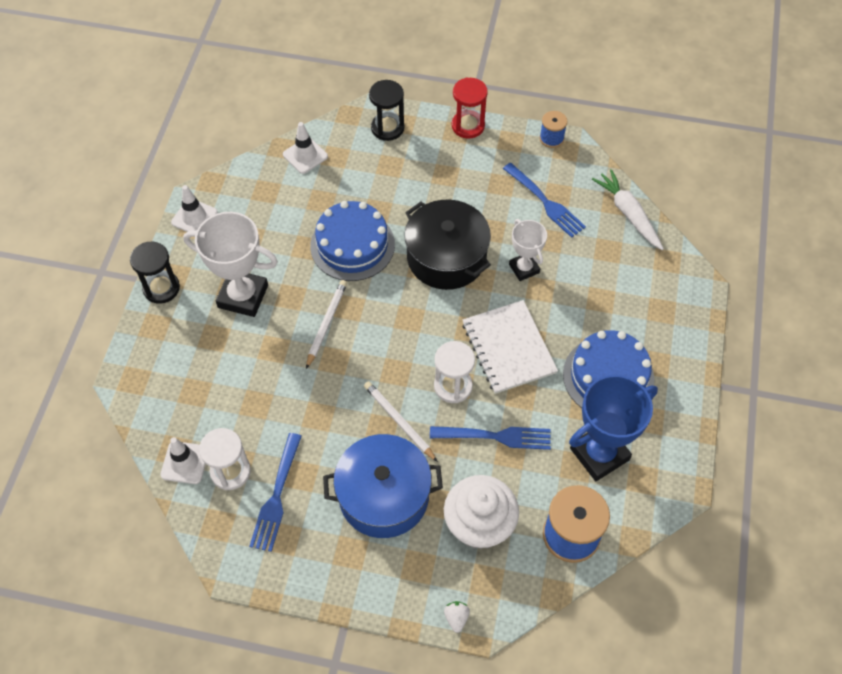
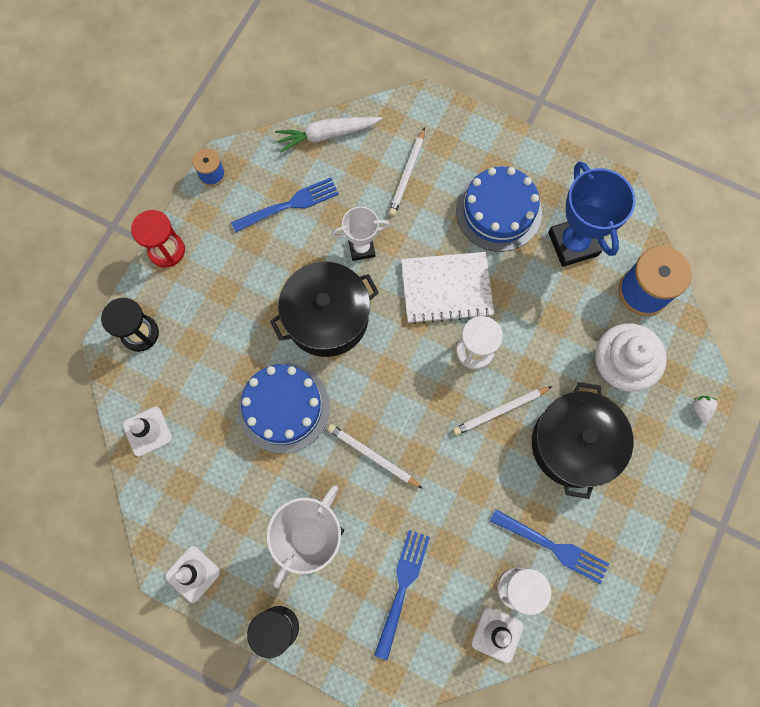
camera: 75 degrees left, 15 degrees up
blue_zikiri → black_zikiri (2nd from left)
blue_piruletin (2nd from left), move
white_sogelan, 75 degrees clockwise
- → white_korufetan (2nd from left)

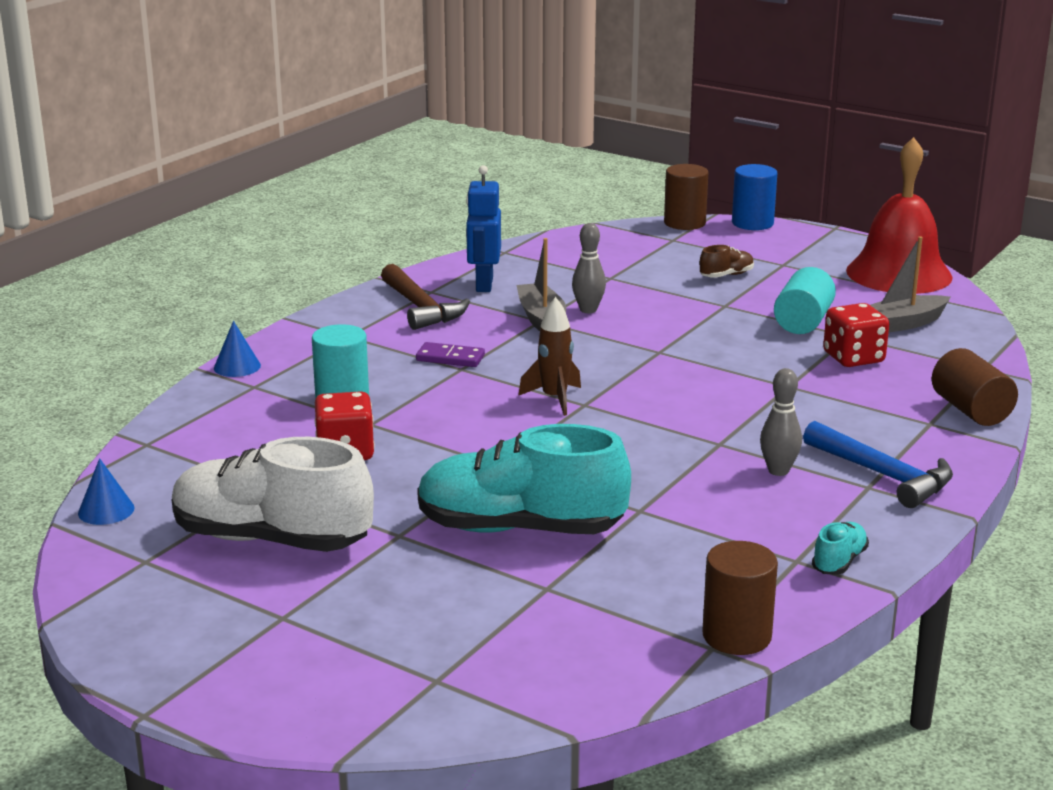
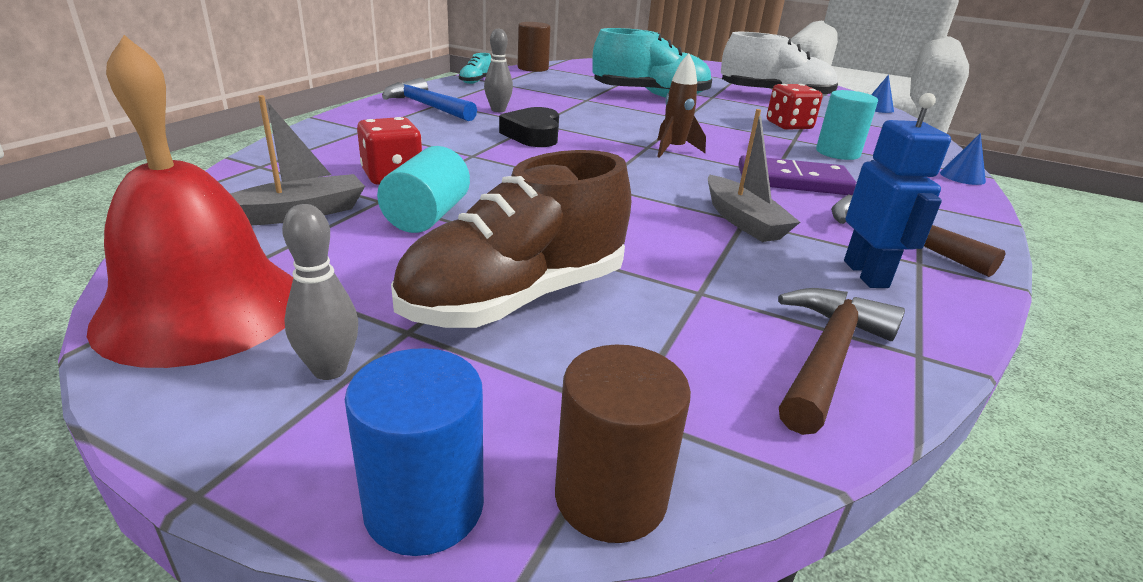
camera: 170 degrees right, 5 degrees up
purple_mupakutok, x1.73
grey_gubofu (1st from left), move
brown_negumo, x2.42
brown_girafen (3rd from left) → -
- → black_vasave
- → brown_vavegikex (1st from left)

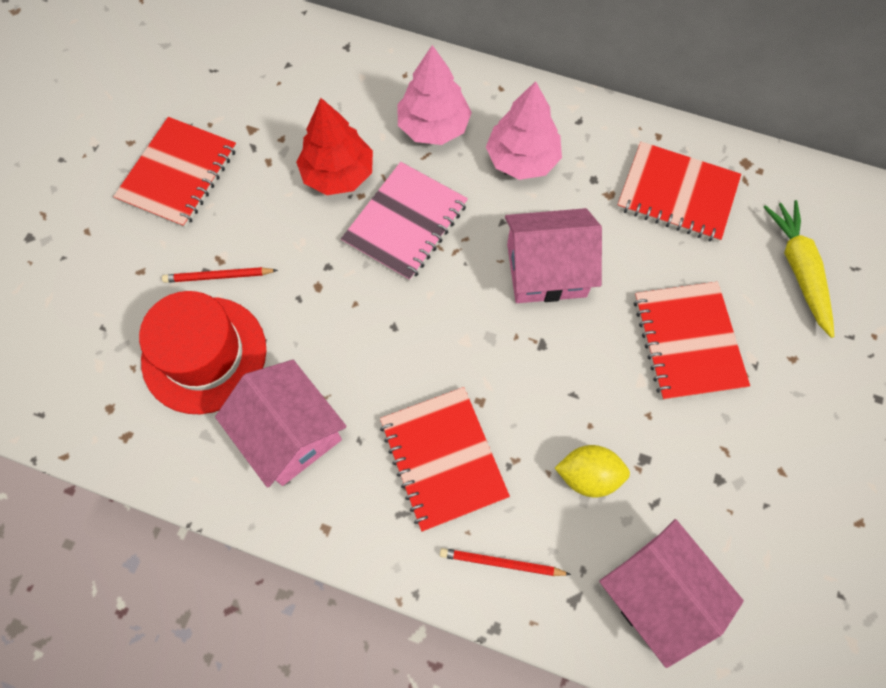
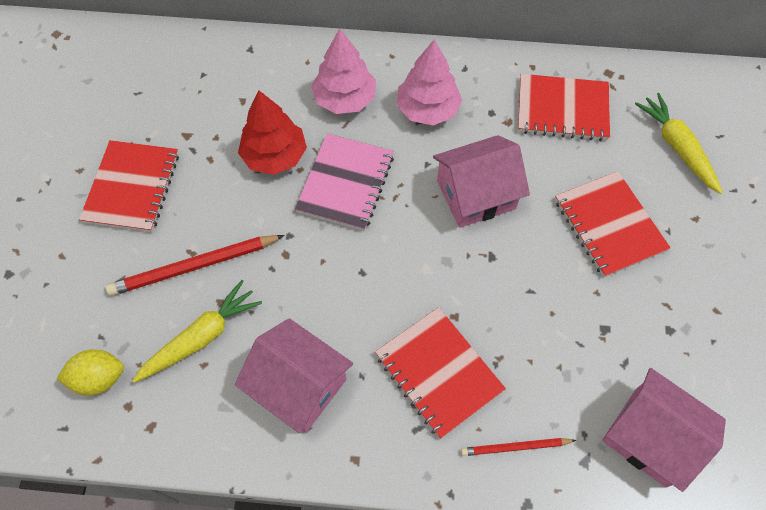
camera: 15 degrees left, 5 degrees down
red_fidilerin → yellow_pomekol (1st from left)
red_korufetan (1st from left), x1.73
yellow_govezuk, move

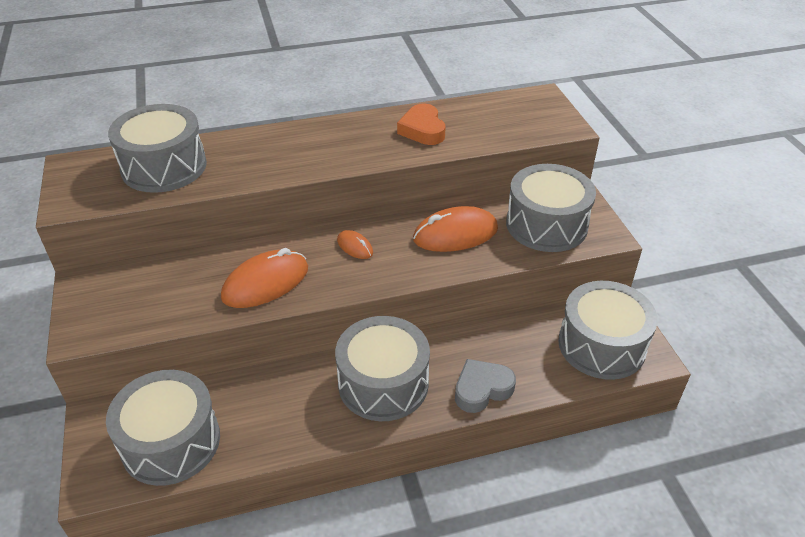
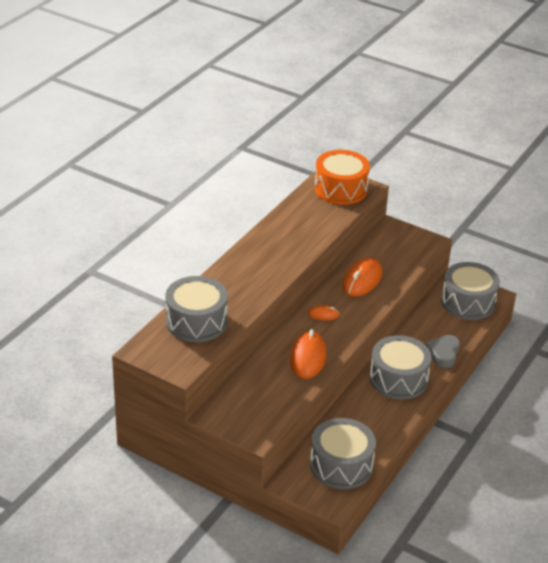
camera: 45 degrees left, 5 degrees down
orange_vasave → -
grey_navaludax (4th from left) → -
- → orange_navaludax

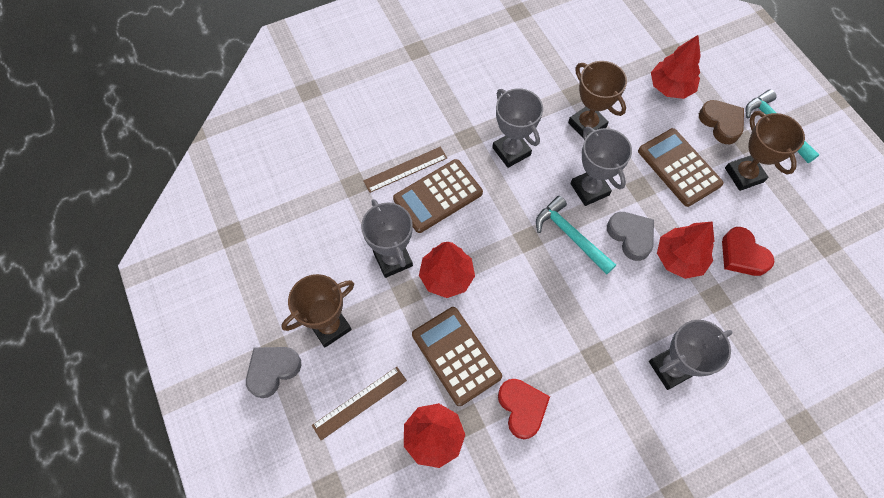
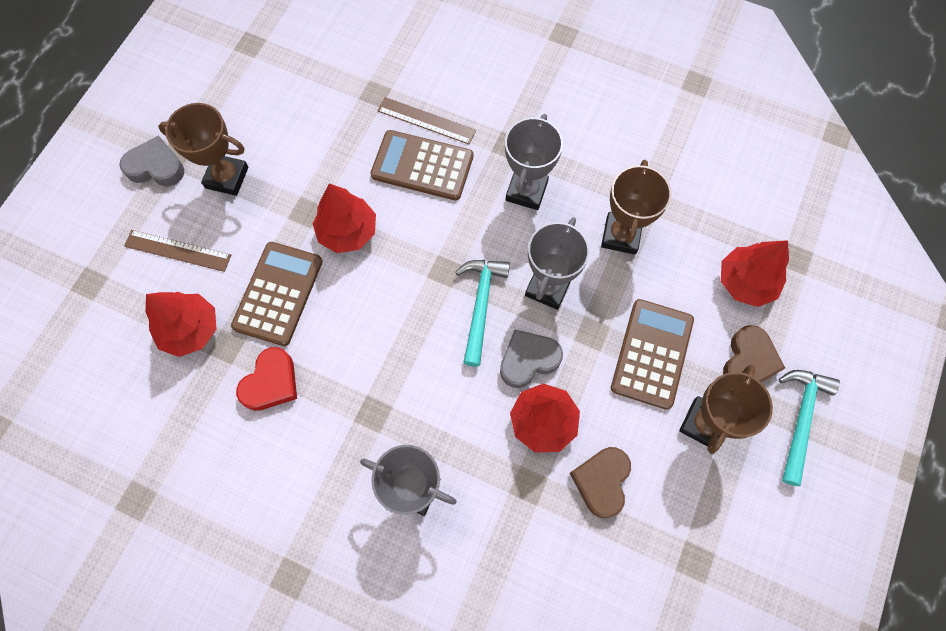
camera: 50 degrees right, 5 degrees up
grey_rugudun (1st from left) → -
grey_vasave (2nd from left), 135 degrees counterclockwise
red_vasave (2nd from left) → brown_vasave (1st from left)

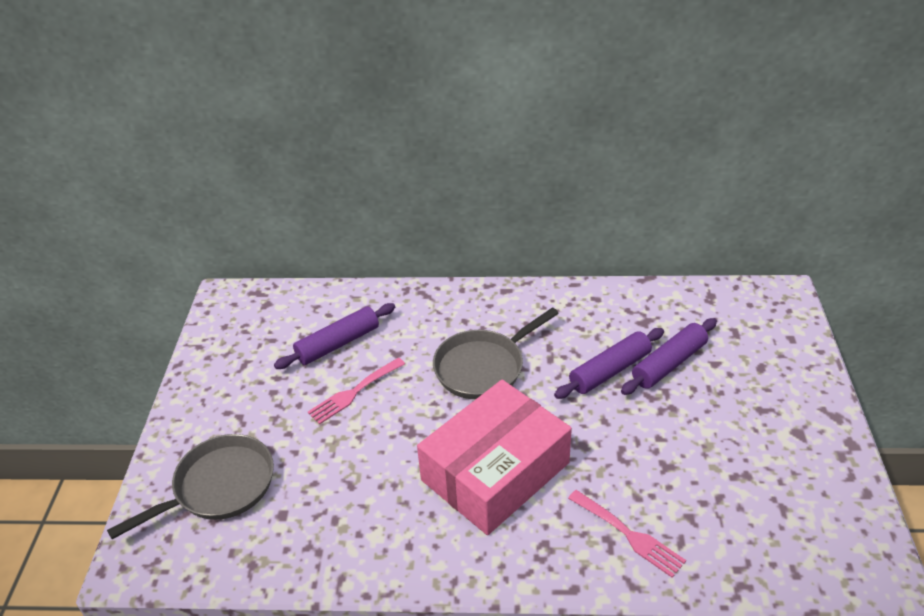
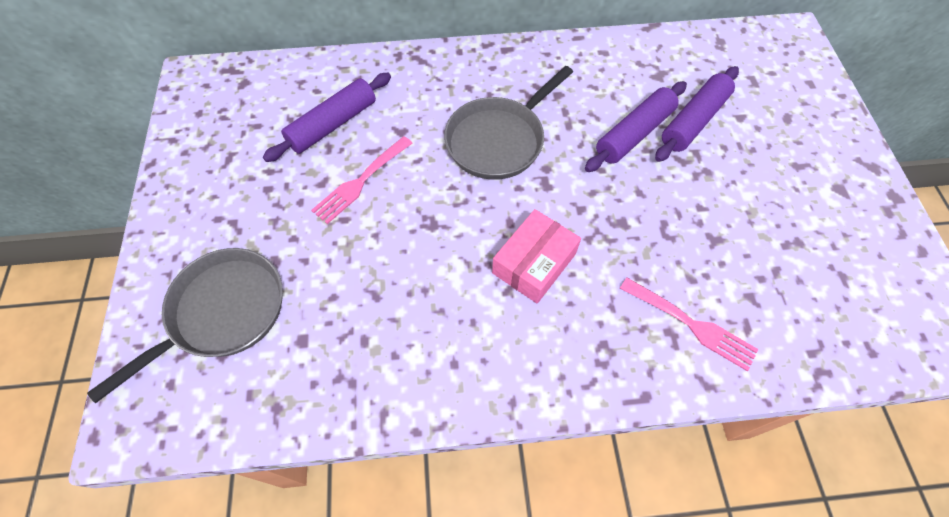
camera: 10 degrees left, 20 degrees up
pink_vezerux, x0.53

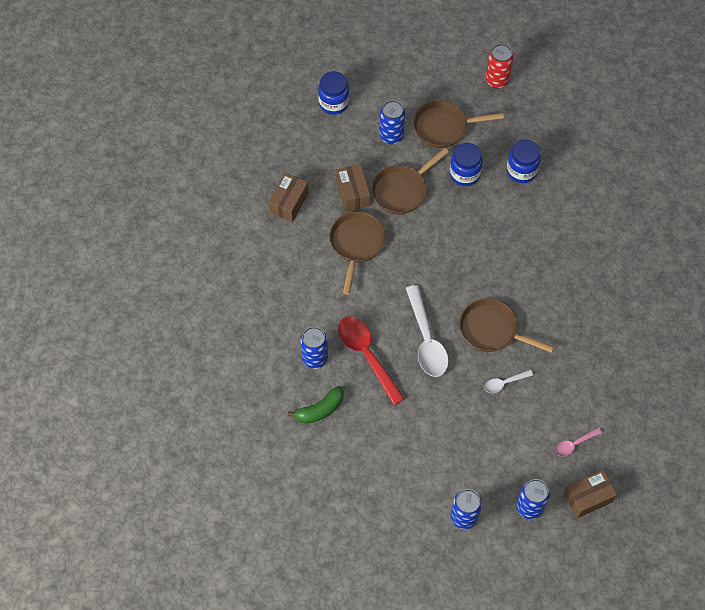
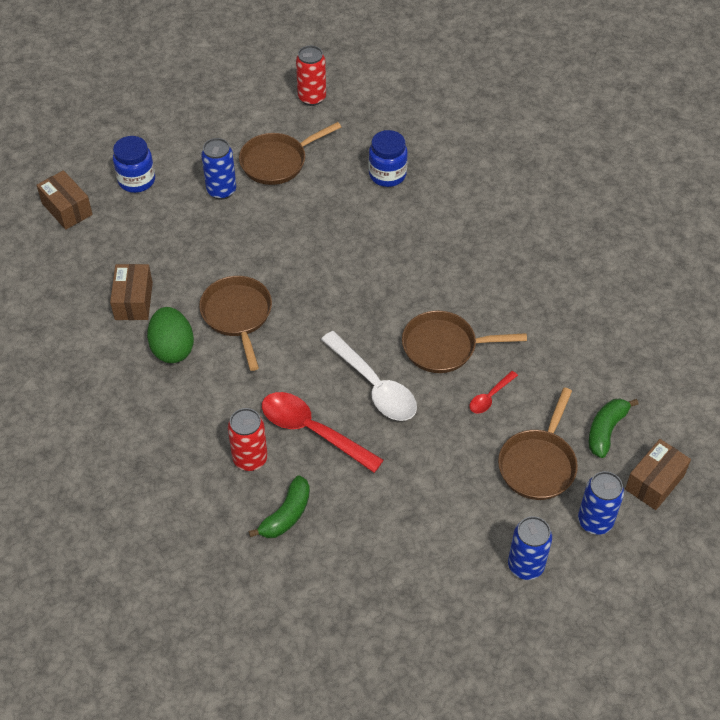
camera: 25 degrees left, 10 degrees down
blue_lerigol (1st from left) → red_lerigol (1st from left)
brown_vezerux (2nd from left in the first image) → brown_vezerux (1st from left), move
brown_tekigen (2nd from left in the first image) → brown_tekigen (4th from left), move
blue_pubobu (2nd from left) → -
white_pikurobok (2nd from left) → red_pikurobok (2nd from left)
pink_pikurobok → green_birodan (2nd from left)
- → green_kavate

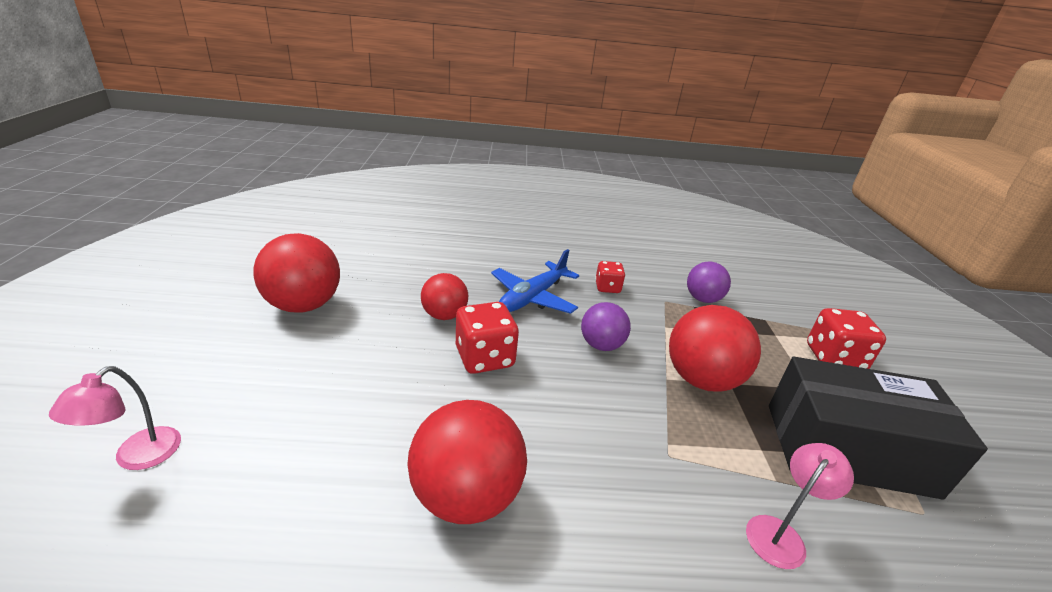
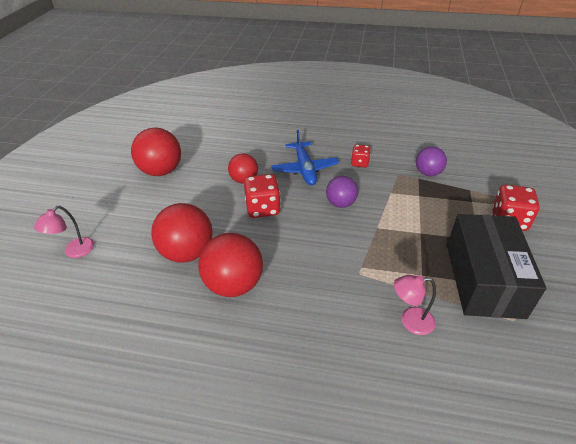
camera: 15 degrees right, 10 degrees up
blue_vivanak, 60 degrees counterclockwise
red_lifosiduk (4th from left in the first image) → red_lifosiduk (2nd from left), move
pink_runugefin (2nd from left), 150 degrees counterclockwise
black_vezerux, 75 degrees clockwise

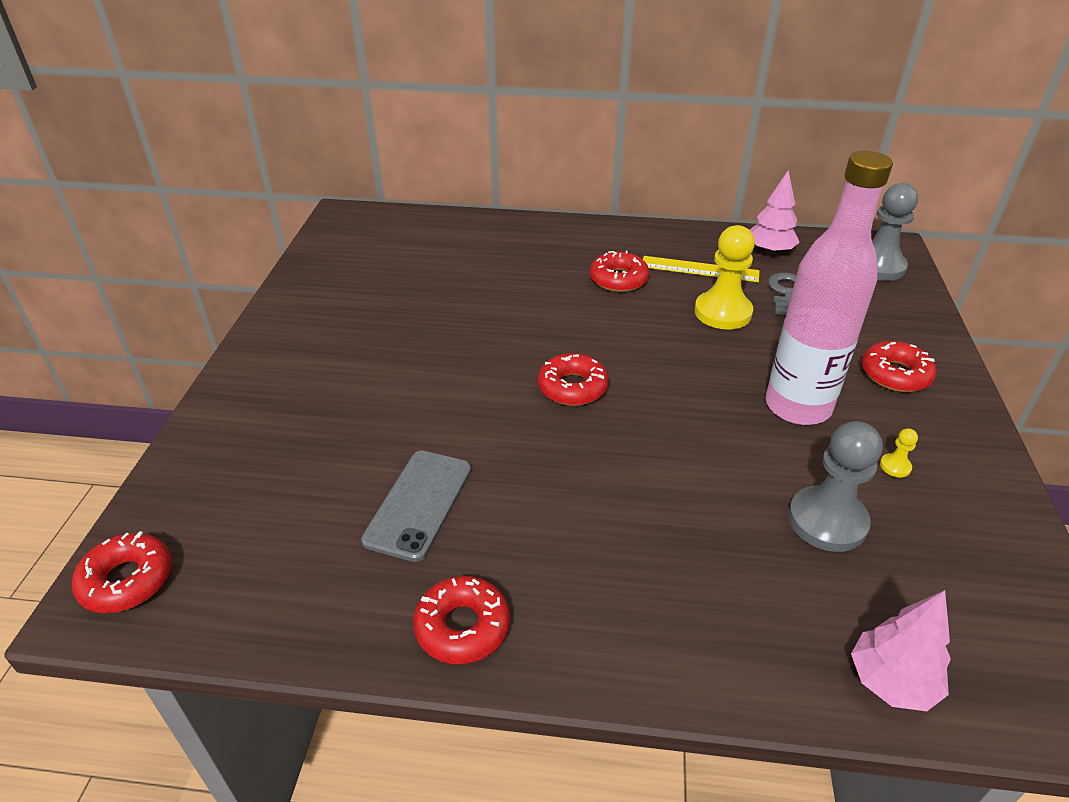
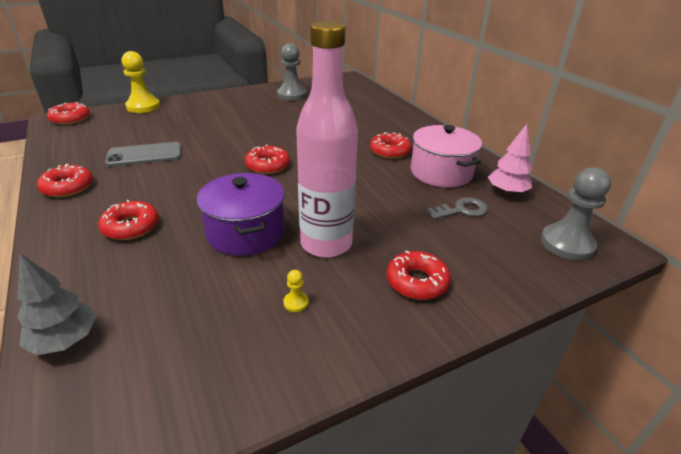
camera: 55 degrees right, 5 degrees down
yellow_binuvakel → pink_zikiri
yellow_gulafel (1st from left), move
grey_gulafel (1st from left), move
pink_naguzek (2nd from left) → grey_naguzek
- → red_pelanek (3rd from left)
- → purple_zikiri

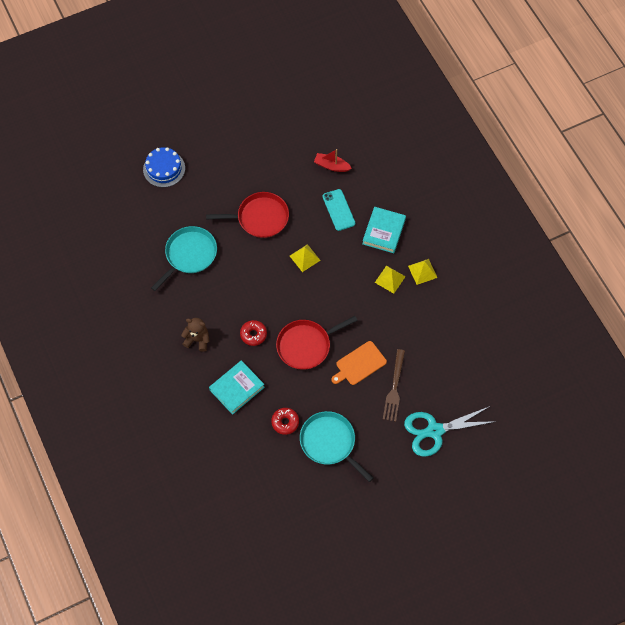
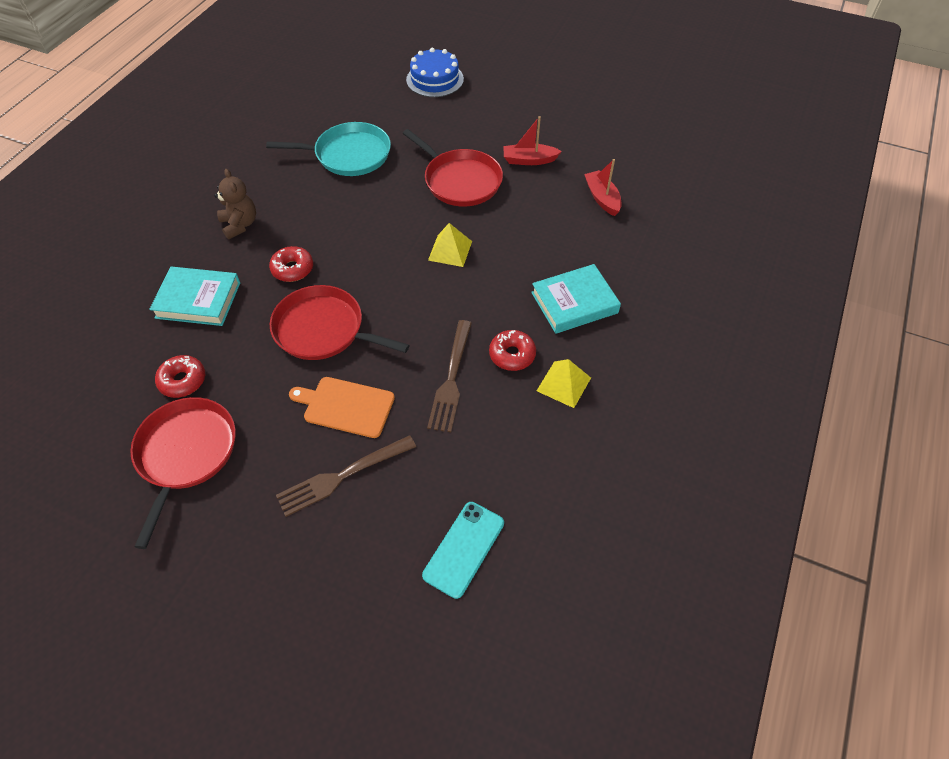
camera: 50 degrees right, 10 degrees down
turquoise_tekigen (2nd from left) → red_tekigen (1st from left)
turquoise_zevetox, move
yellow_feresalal (2nd from left) → red_pelanek (3rd from left)
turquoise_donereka → -
- → brown_piruletin (2nd from left)
- → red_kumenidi (1st from left)

